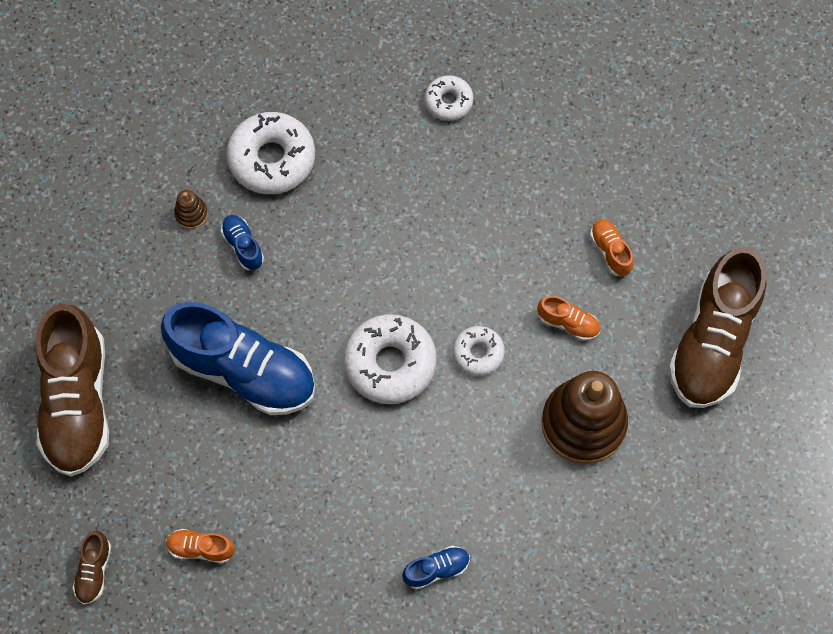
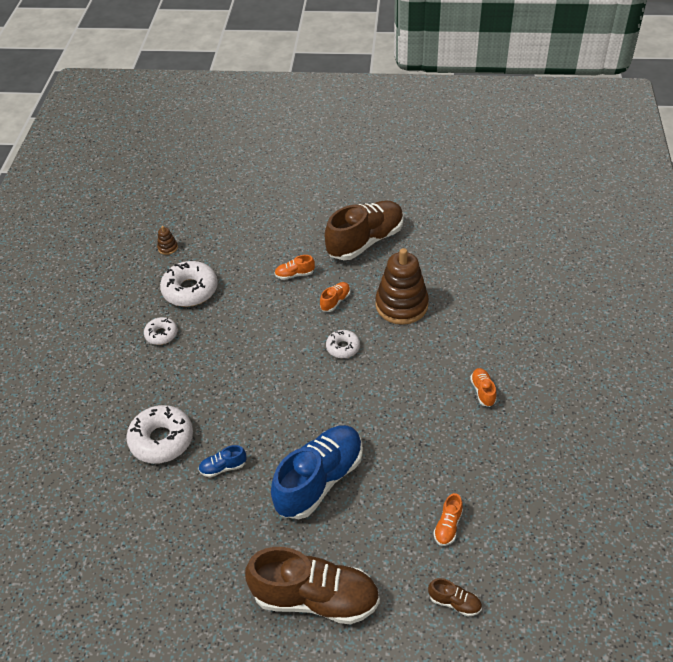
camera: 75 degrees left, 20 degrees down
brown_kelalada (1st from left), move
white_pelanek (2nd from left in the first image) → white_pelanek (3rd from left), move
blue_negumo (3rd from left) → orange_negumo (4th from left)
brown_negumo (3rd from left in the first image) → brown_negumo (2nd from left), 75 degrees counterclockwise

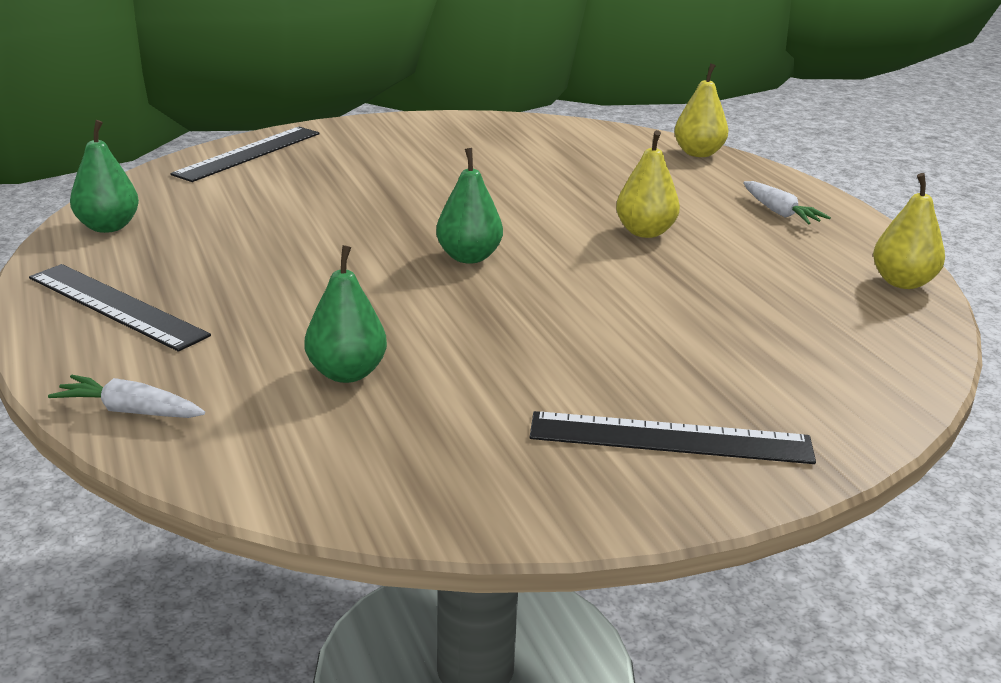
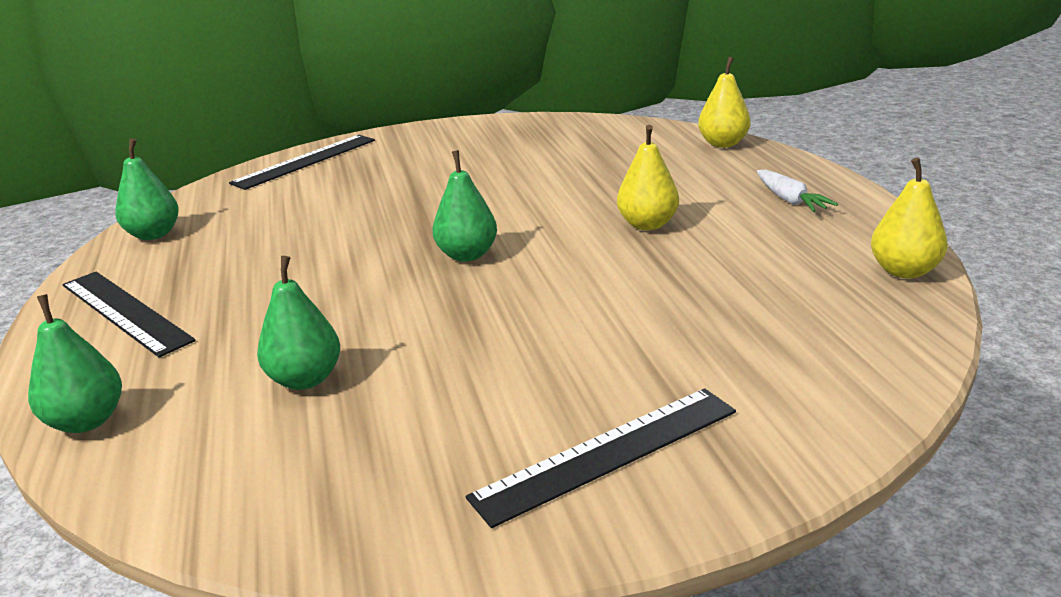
camera: 10 degrees right, 0 degrees up
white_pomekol (1st from left) → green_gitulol (1st from left)
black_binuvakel (3rd from left), 45 degrees counterclockwise

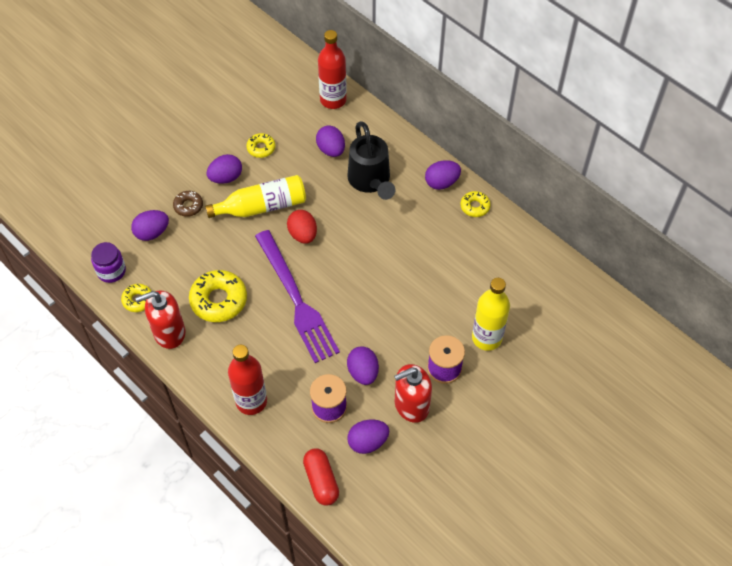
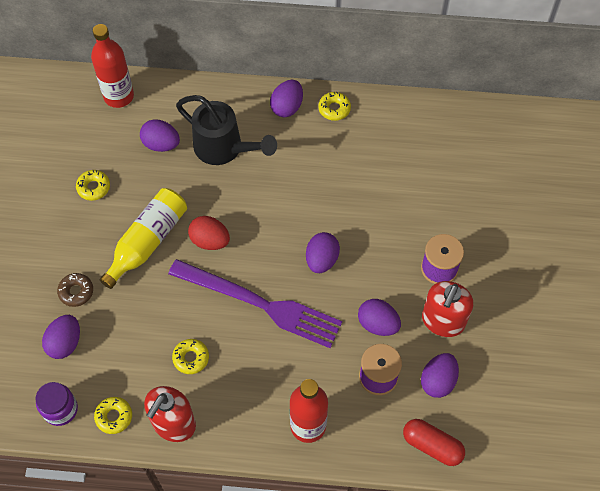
camera: 40 degrees left, 5 degrees up
yellow_pelanek (2nd from left in the first image) → yellow_pelanek (3rd from left), x0.55
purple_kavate (2nd from left in the first image) → purple_kavate (4th from left), move
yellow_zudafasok (2nd from left) → -

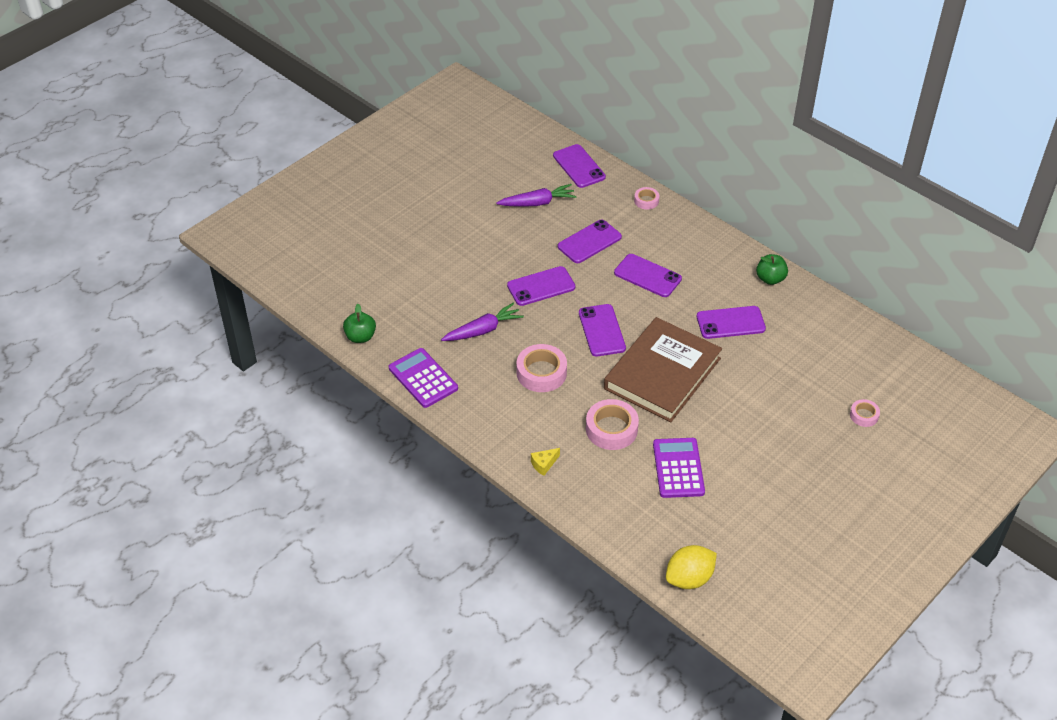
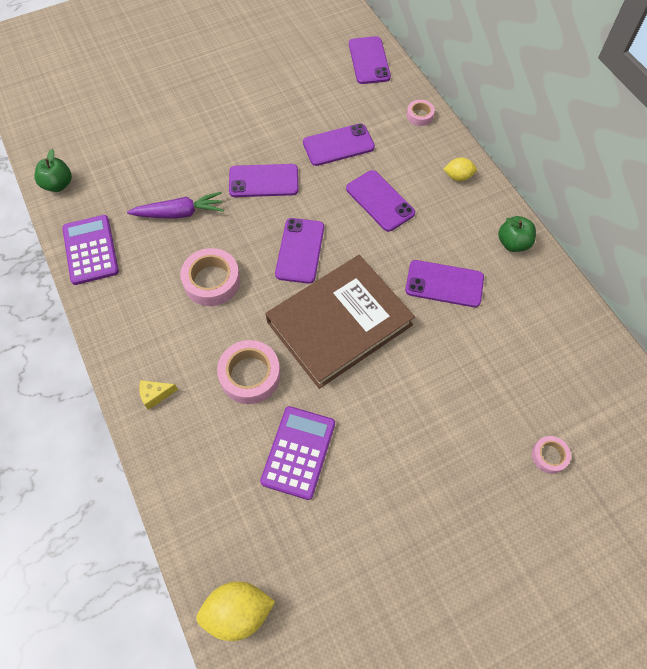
camera: 20 degrees right, 15 degrees up
purple_pomekol (2nd from left) → -
- → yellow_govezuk (2nd from left)

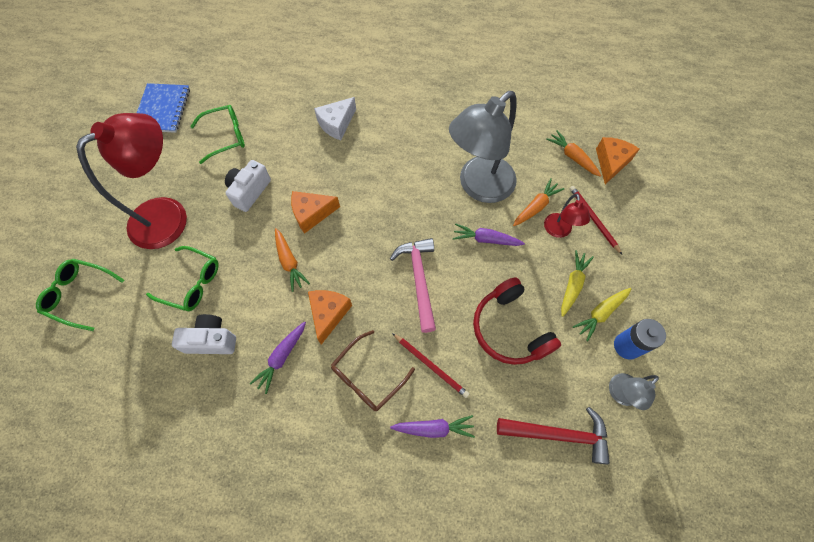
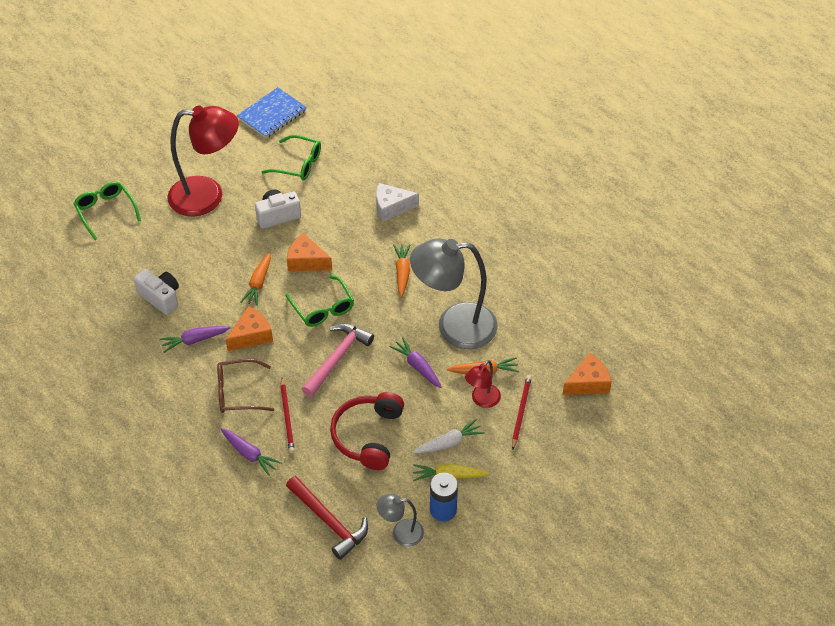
camera: 40 degrees right, 15 degrees down
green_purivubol (2nd from left in the first image) → green_purivubol (3rd from left), move
orange_pomekol (3rd from left in the first image) → orange_pomekol (2nd from left), move
yellow_pomekol (1st from left) → white_pomekol

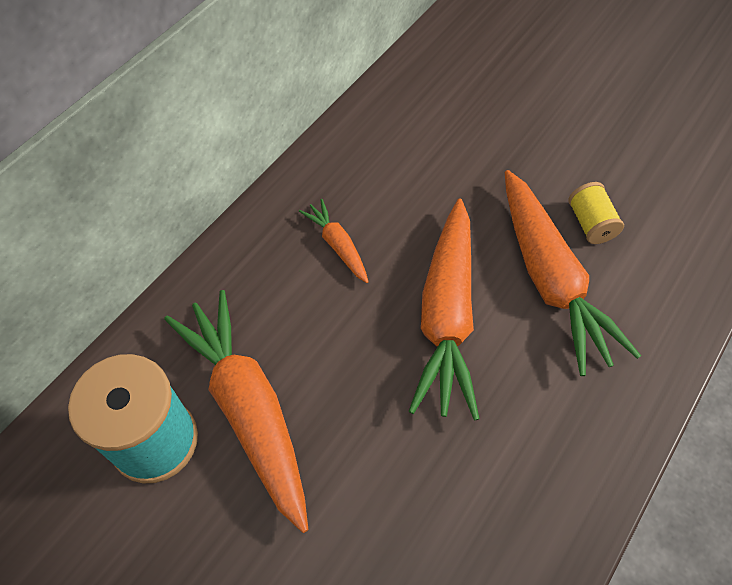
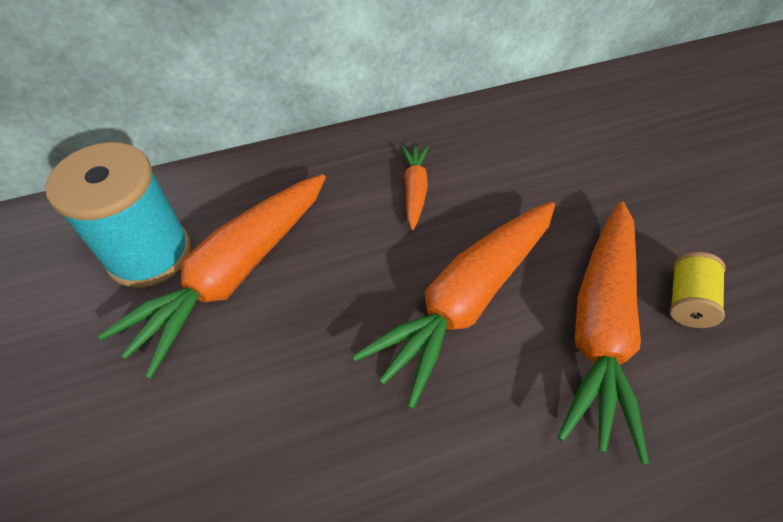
camera: 35 degrees right, 5 degrees down
orange_pomekol (1st from left), 150 degrees counterclockwise

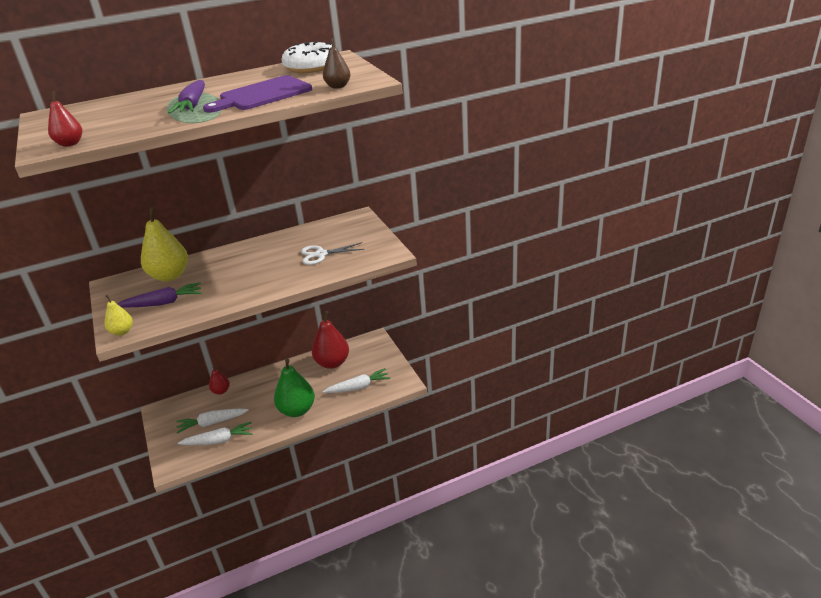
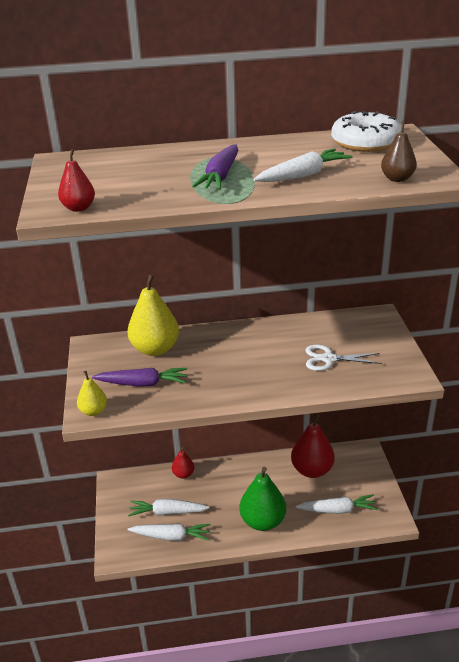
camera: 15 degrees right, 0 degrees up
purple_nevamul → white_pomekol (3rd from left)

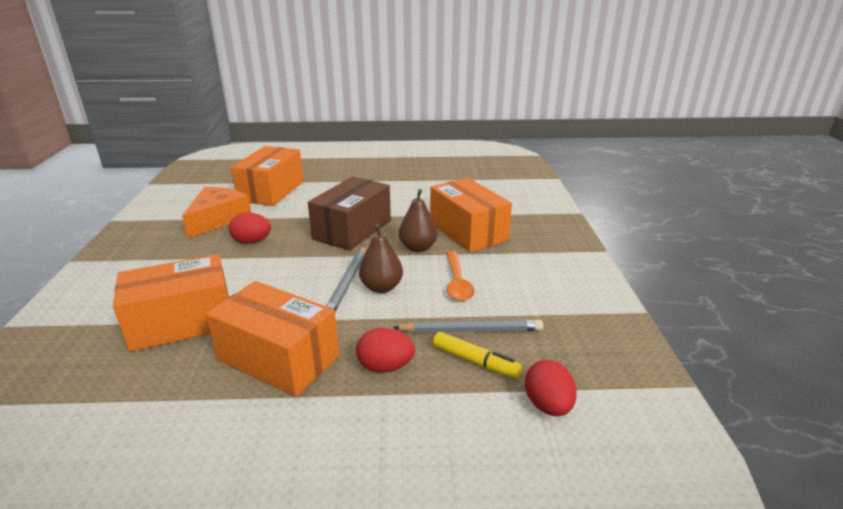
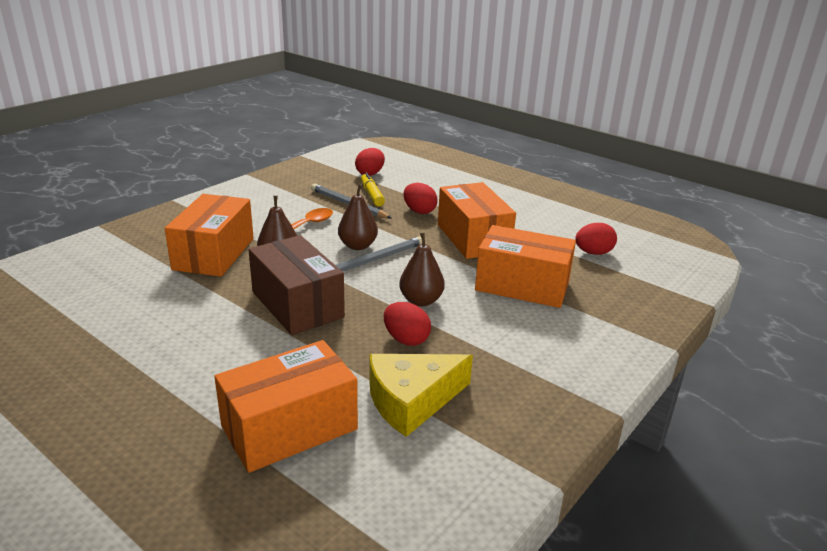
camera: 140 degrees left, 0 degrees up
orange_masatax → yellow_masatax
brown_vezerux, 75 degrees clockwise
- → brown_gitulol (3rd from left)
- → red_kavate (4th from left)

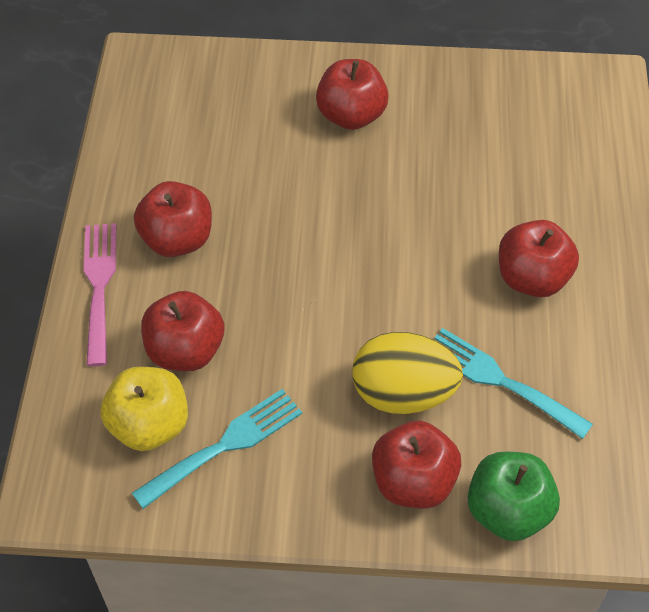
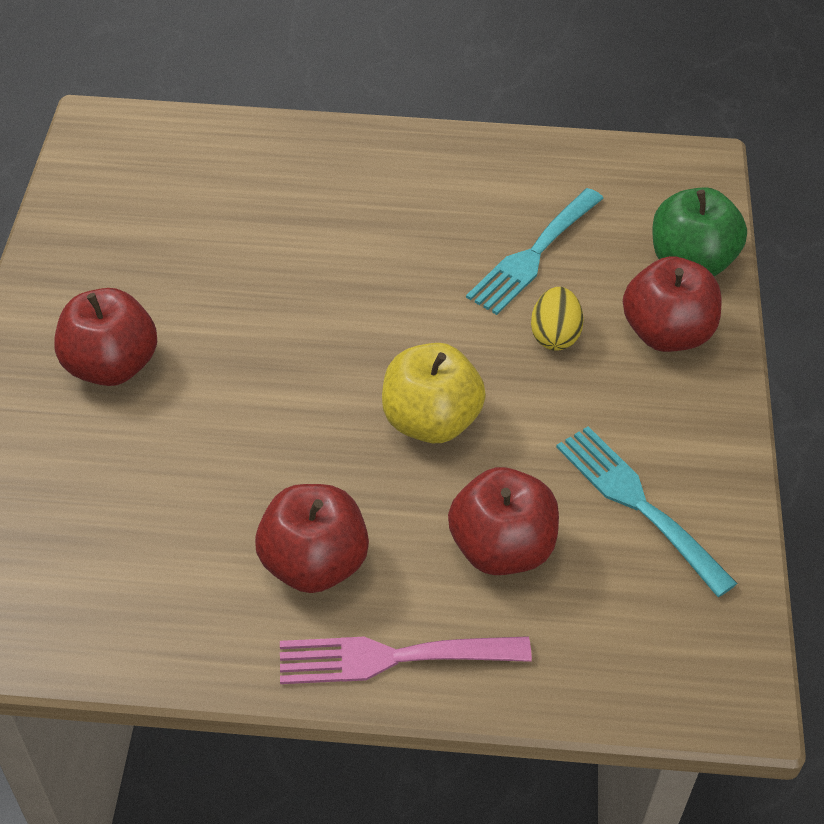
camera: 90 degrees left, 5 degrees down
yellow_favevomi, move
yellow_kavate, x0.55
red_favevomi (5th from left) → -

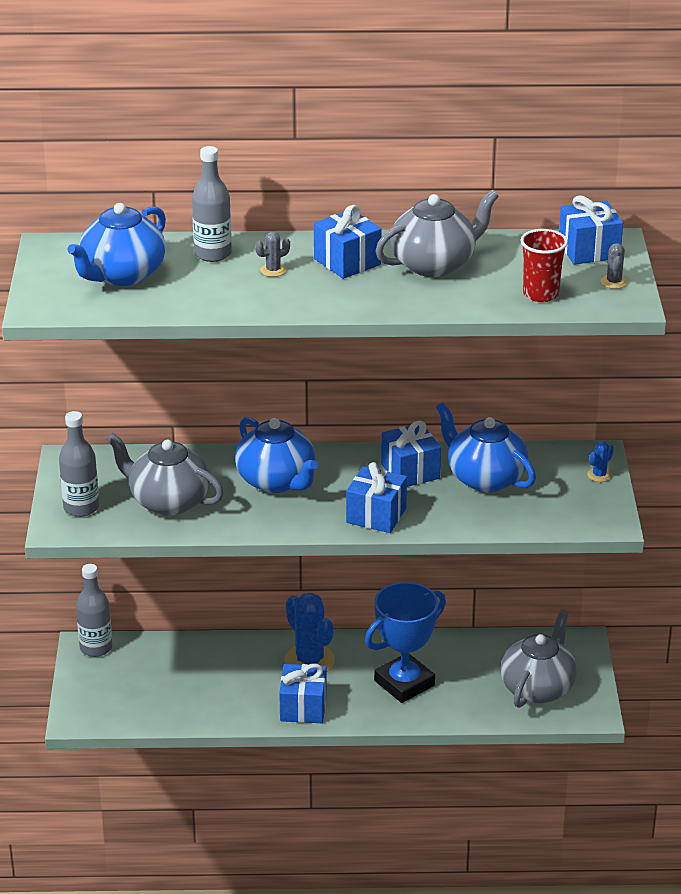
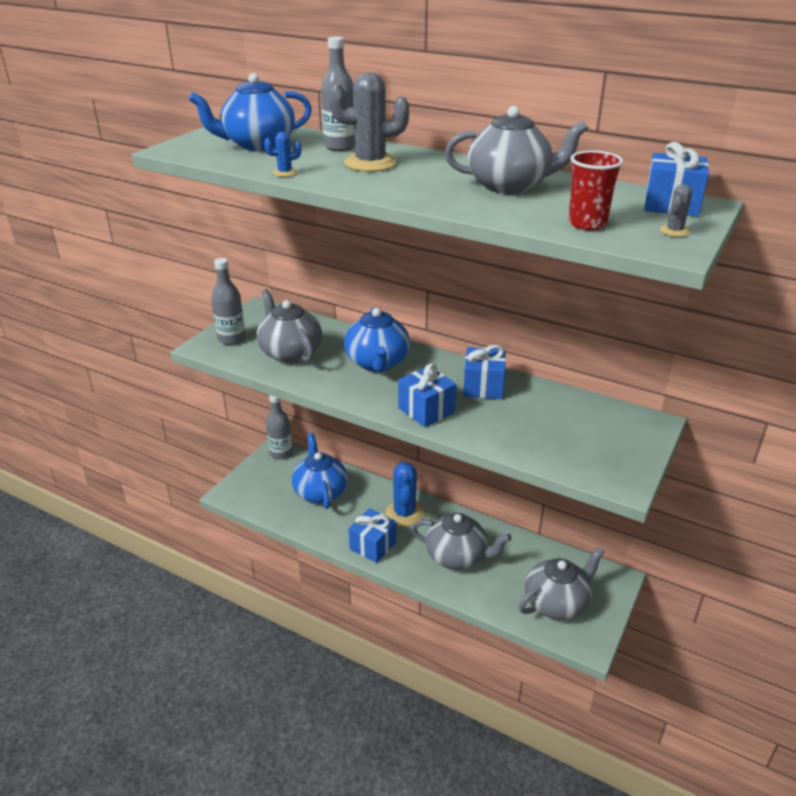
camera: 30 degrees right, 0 degrees up
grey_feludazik (1st from left), x2.20
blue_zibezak (2nd from left) → -
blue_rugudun → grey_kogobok (2nd from left)
blue_kogobok (3rd from left in the first image) → blue_kogobok (2nd from left), move
blue_feludazik (2nd from left in the first image) → blue_feludazik (1st from left), move

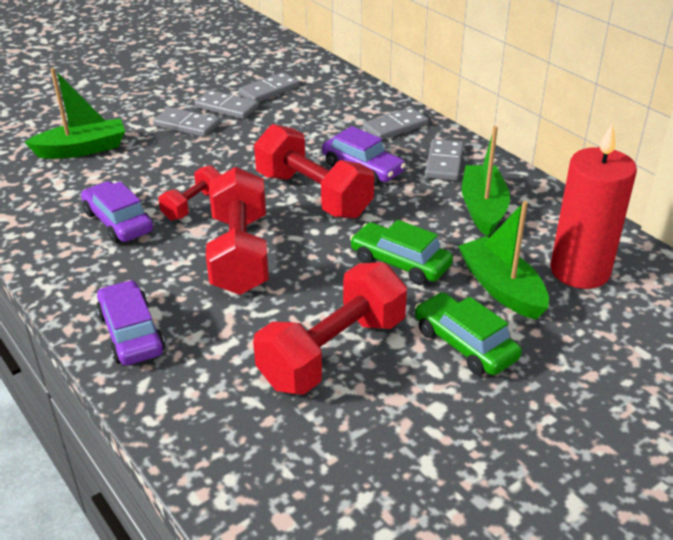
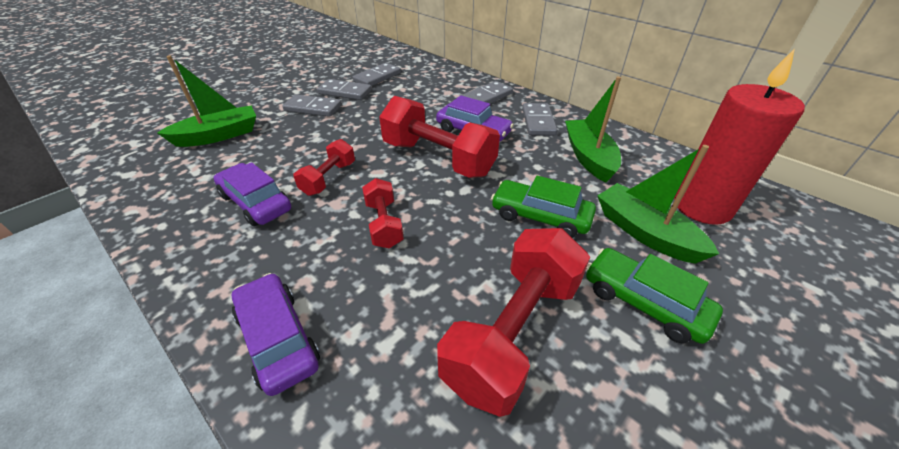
camera: 10 degrees left, 5 degrees up
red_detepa (2nd from left), x0.53

